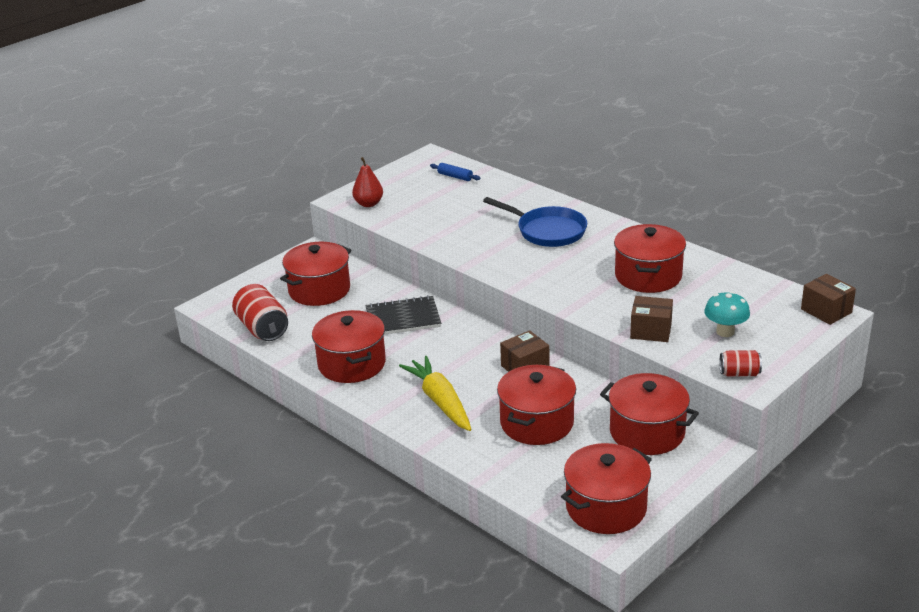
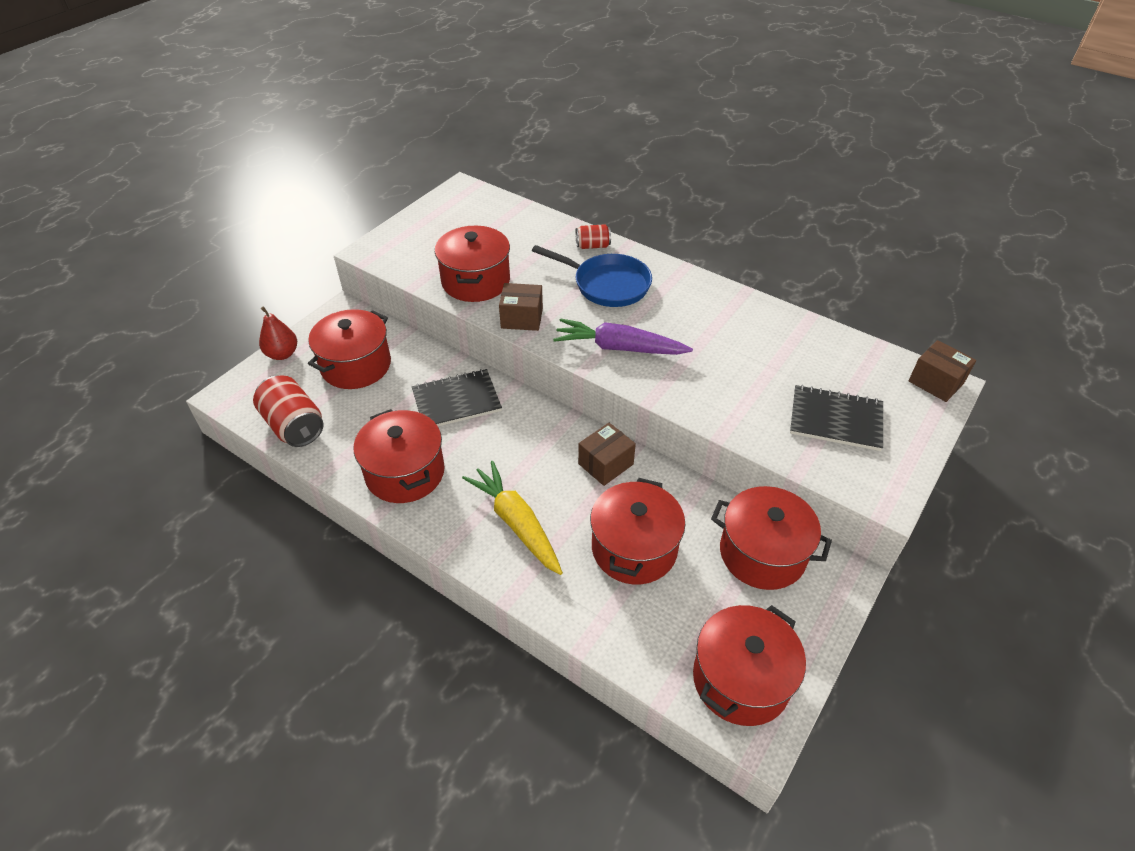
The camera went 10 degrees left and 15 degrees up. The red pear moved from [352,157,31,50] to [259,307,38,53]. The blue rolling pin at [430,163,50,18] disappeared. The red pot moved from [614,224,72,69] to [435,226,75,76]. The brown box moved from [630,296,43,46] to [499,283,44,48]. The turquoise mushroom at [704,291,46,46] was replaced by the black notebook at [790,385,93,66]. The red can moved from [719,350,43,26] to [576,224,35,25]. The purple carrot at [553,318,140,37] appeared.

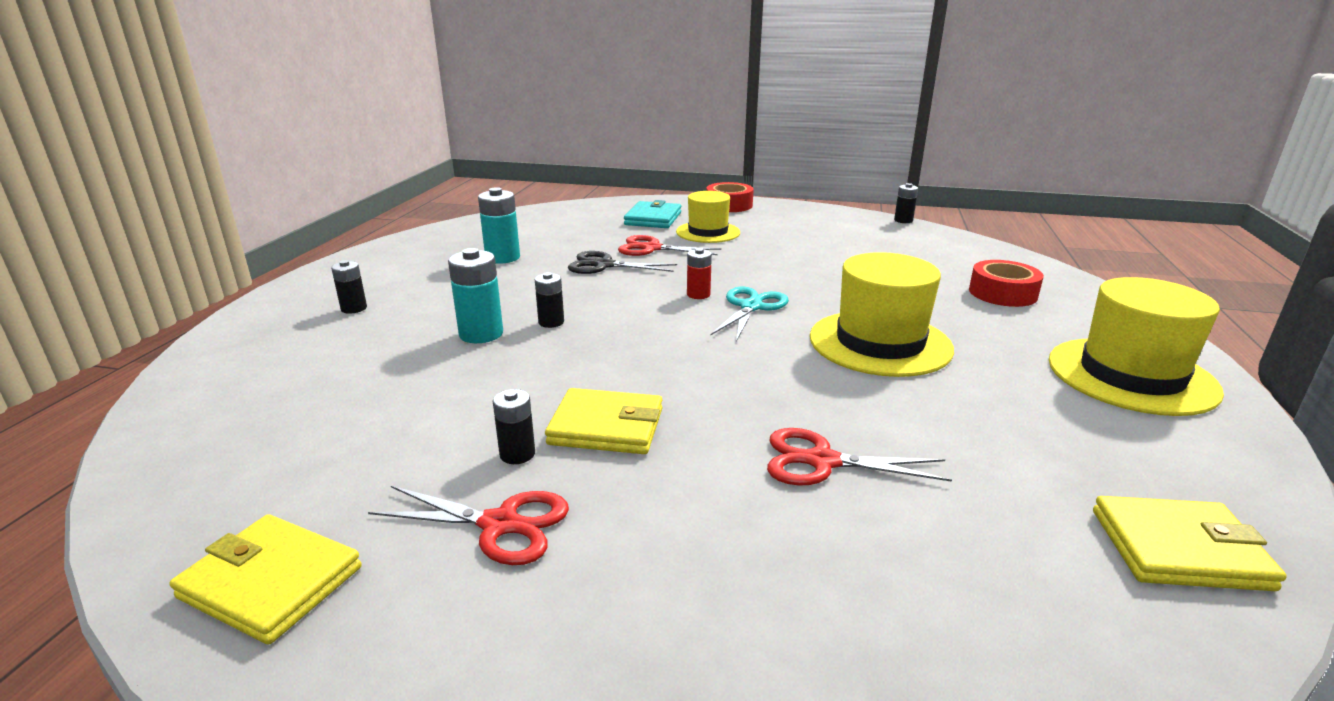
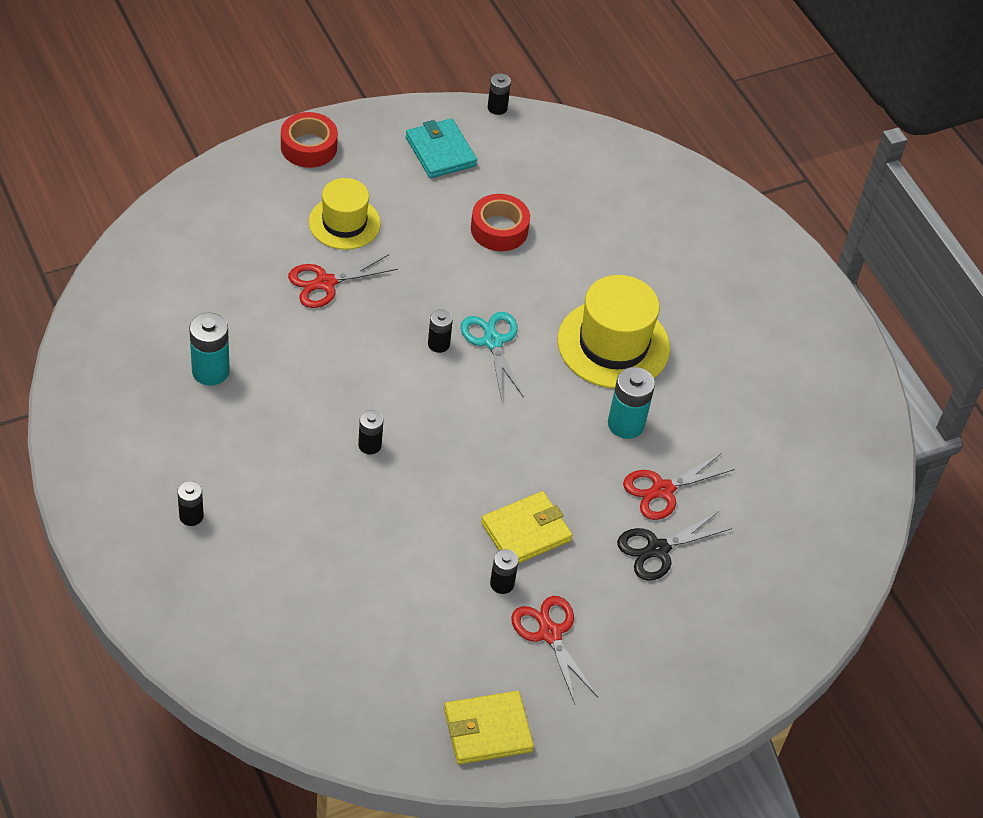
The camera went 45 degrees left and 25 degrees up. The red scissors at [368,486,201,79] turned 90 degrees counterclockwise. The turquoise battery moved from [448,248,55,95] to [608,367,47,72]. The black scissors moved from [568,251,109,23] to [617,511,115,70]. The turquoise wallet moved from [624,200,57,28] to [406,118,71,60]. The red battery at [687,248,25,51] became the black battery at [428,309,25,44]. The red tape moved from [969,260,75,47] to [471,194,59,57]. The yellow hat at [1049,277,175,139] disappeared. The yellow wallet at [1093,496,194,95] disappeared.

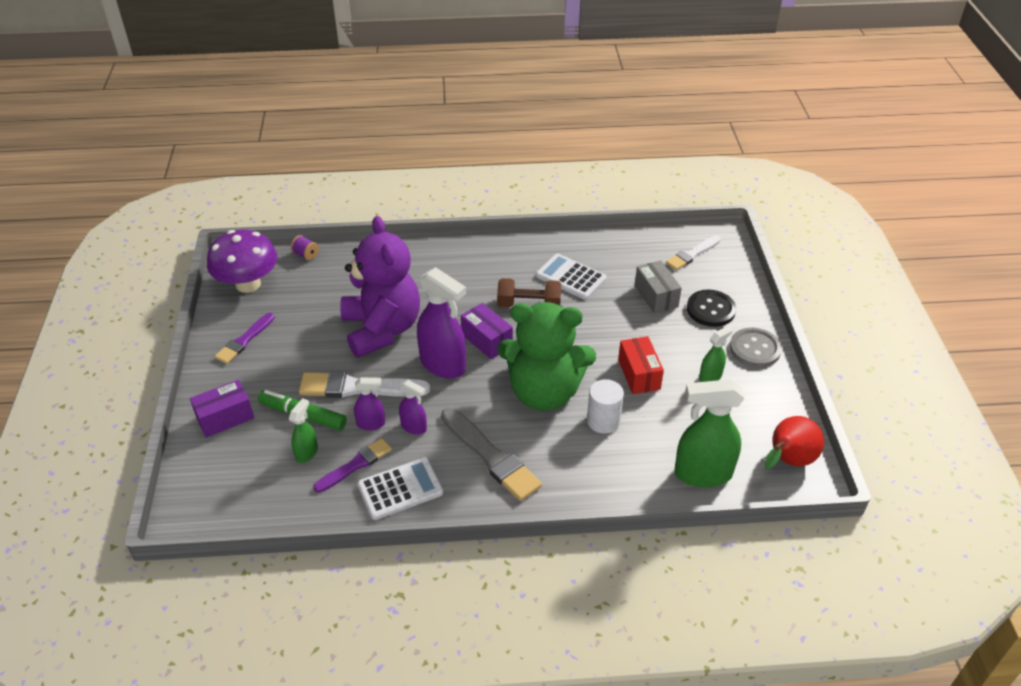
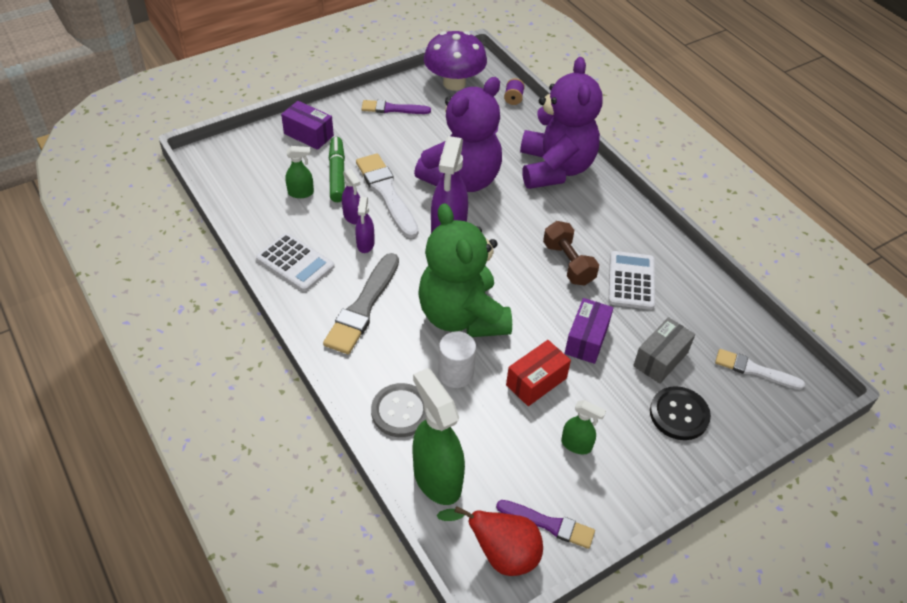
The camera went 60 degrees right and 5 degrees up. The purple brush moved from [313,438,79,55] to [496,500,99,49]. The purple box moved from [461,303,52,56] to [565,298,48,66]. The grey button moved from [730,328,52,40] to [371,383,55,54]. The purple teddy bear at [520,57,83,132] appeared.

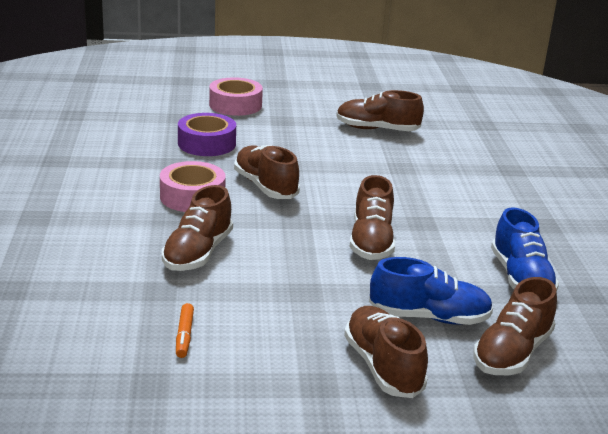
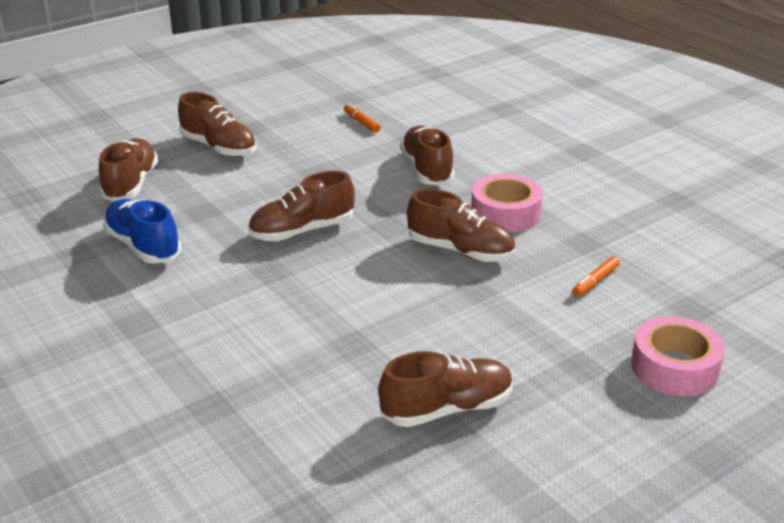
The camera went 150 degrees right and 5 degrees up. The purple tape at [178,113,58,43] was replaced by the orange marker at [572,256,48,40]. The brown shoe at [350,175,45,85] turned 90 degrees counterclockwise. The blue shoe at [369,257,124,68] disappeared.

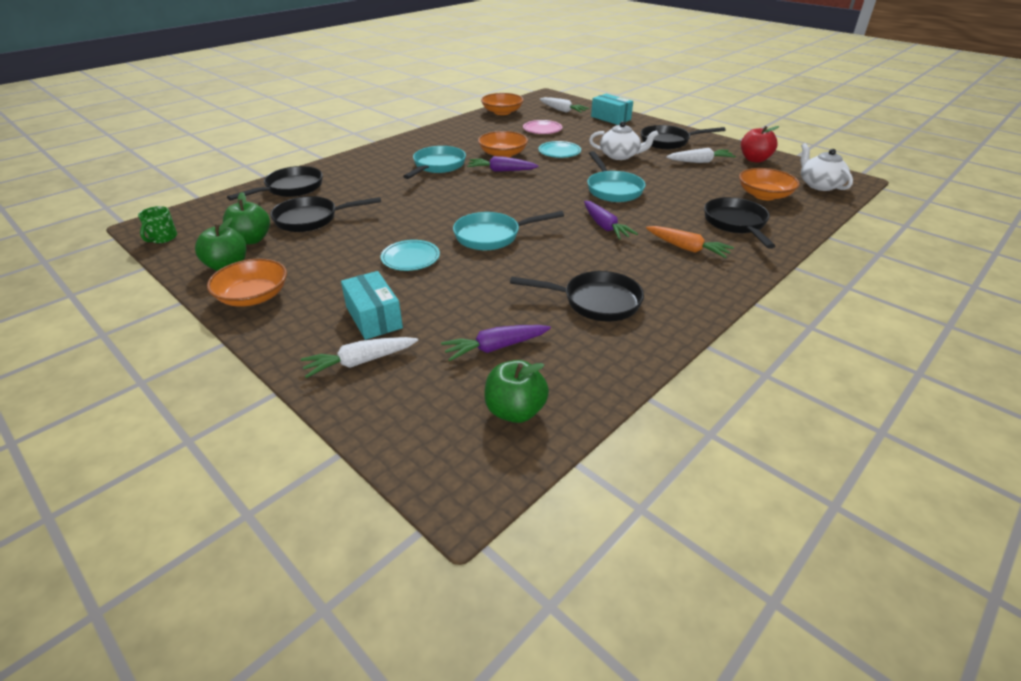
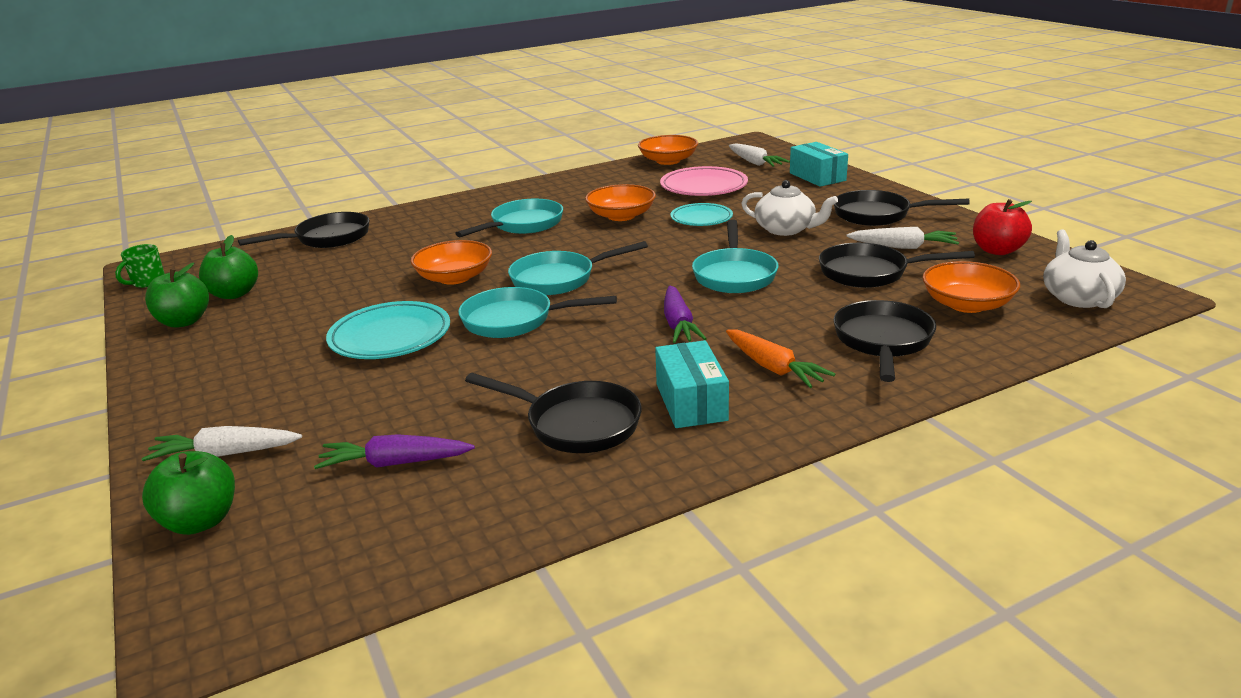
The camera went 20 degrees right and 10 degrees down. The orange bowl moved from [207,259,80,48] to [410,240,82,45]. The black pan moved from [270,196,111,36] to [819,243,156,45]. The turquoise box moved from [341,271,62,69] to [655,340,74,88]. The turquoise plate at [381,240,59,31] changed to 1.53 times the size. The purple carrot at [467,156,72,16] disappeared. The green apple moved from [484,360,65,63] to [142,451,93,84]. The pink plate at [523,120,39,14] changed to 1.53 times the size. The turquoise pan at [508,241,140,54] appeared.

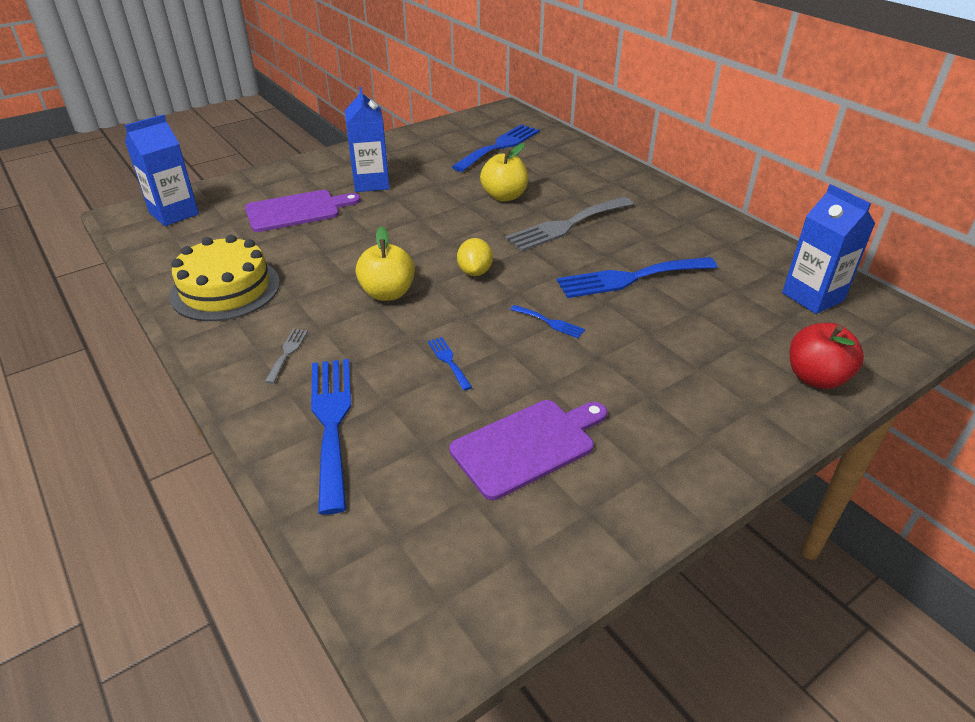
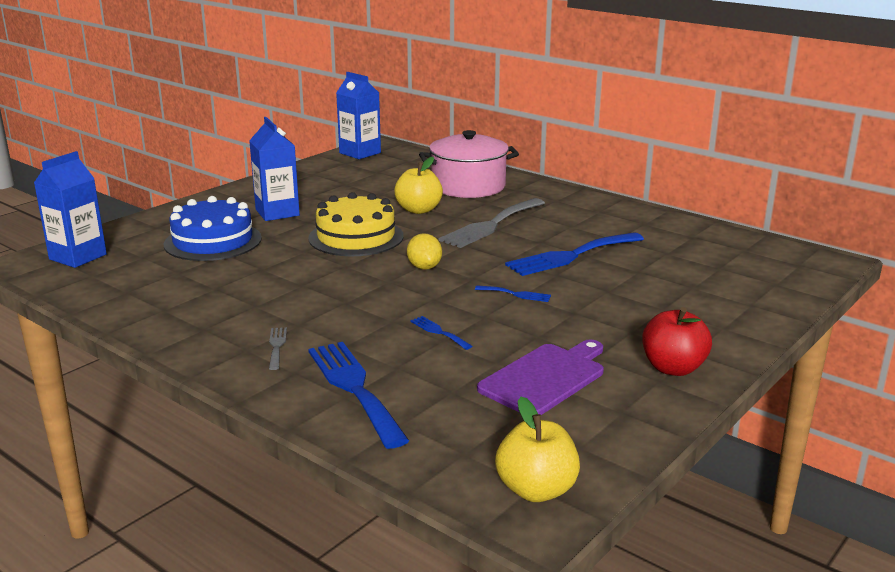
The camera went 15 degrees left and 15 degrees down. The yellow cake moved from [169,235,111,86] to [308,192,96,64]. The purple cutting board at [245,190,116,42] was replaced by the blue cake at [164,196,98,65]. The yellow apple moved from [356,226,59,75] to [495,397,85,105]. The blue fork at [452,124,88,48] disappeared. The blue carton moved from [782,184,93,130] to [336,72,45,87]. The red apple moved from [790,323,74,66] to [642,307,70,69]. The pink pot at [419,130,100,68] appeared.

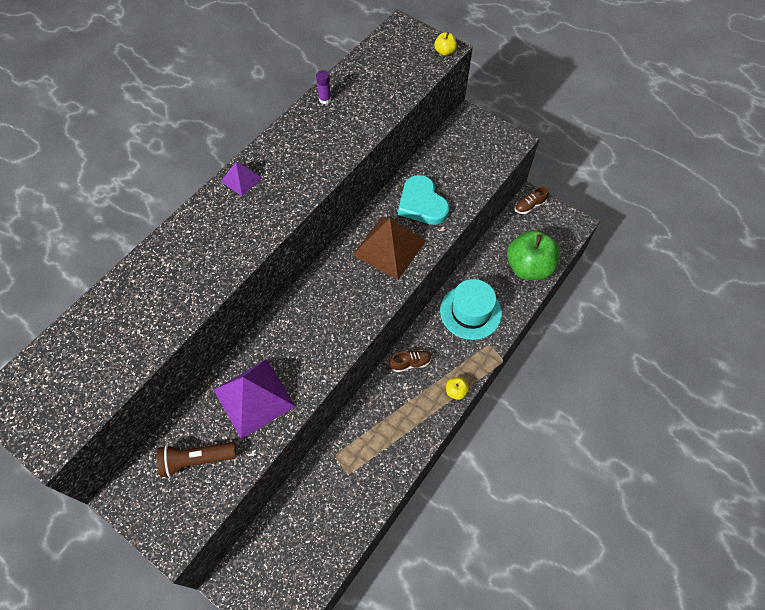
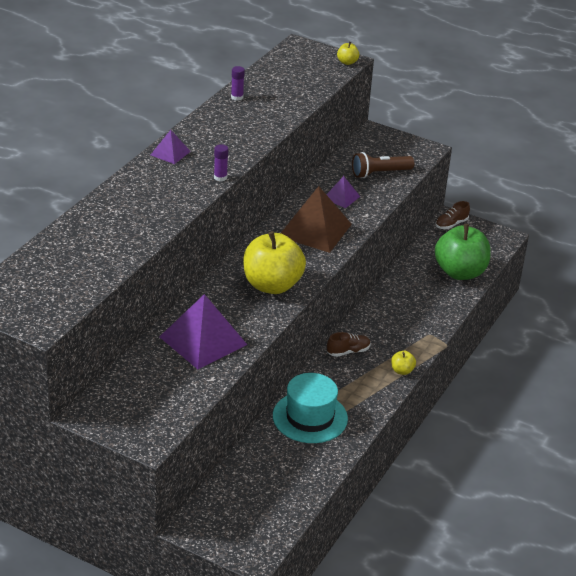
The camera went 10 degrees left and 25 degrees down. The brown flashlight moved from [157,442,79,35] to [352,152,62,26]. The turquoise heart at [398,175,51,50] was replaced by the purple pyramid at [326,176,34,32]. The turquoise hat moved from [440,279,62,61] to [273,373,75,70]. The purple glue stick at [214,144,14,37] appeared. The yellow apple at [243,231,63,63] appeared.

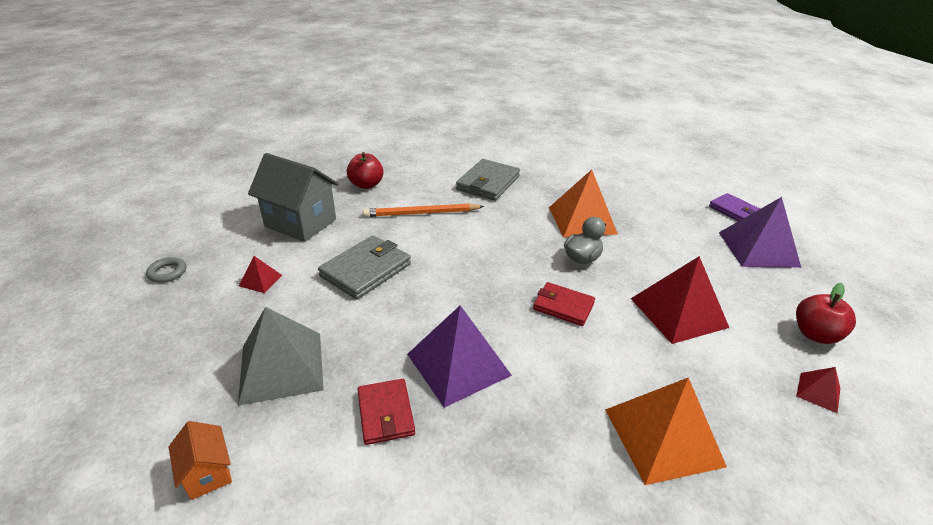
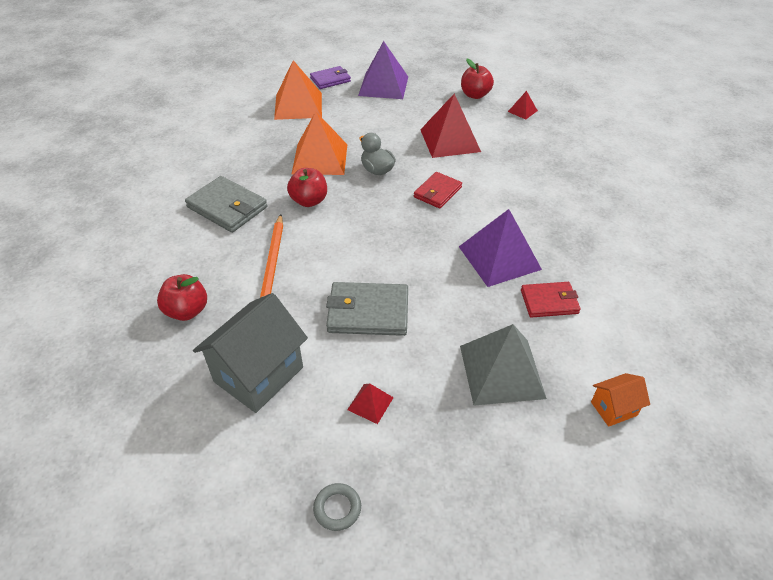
The camera went 80 degrees left and 10 degrees up. The grey wallet at [318,236,93,64] turned 45 degrees counterclockwise. The orange pyramid moved from [605,377,122,108] to [274,60,48,60]. The red apple at [287,168,40,39] appeared.

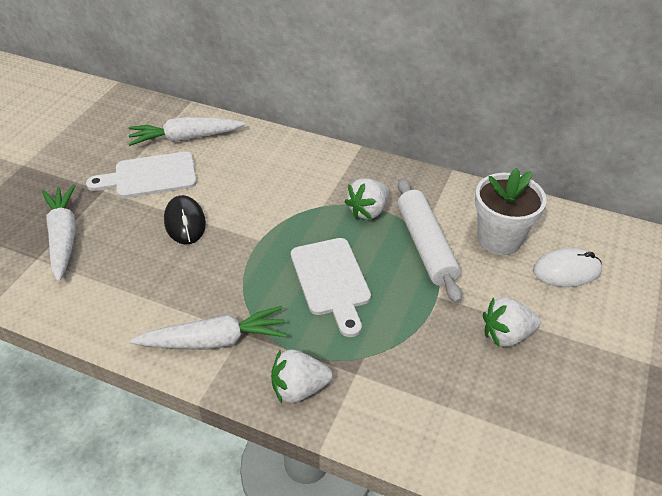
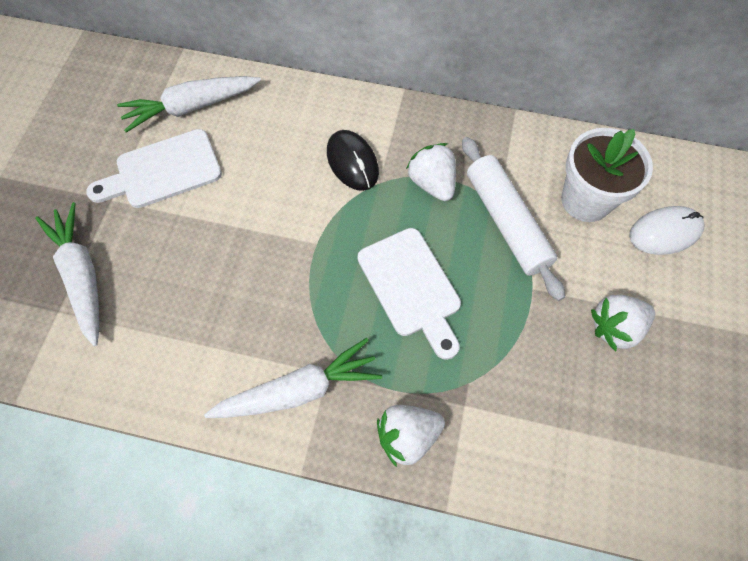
The camera went 10 degrees left and 20 degrees up. The black mouse moved from [164,195,42,49] to [327,130,52,61]. The white strawberry at [345,179,44,40] turned 120 degrees clockwise.

